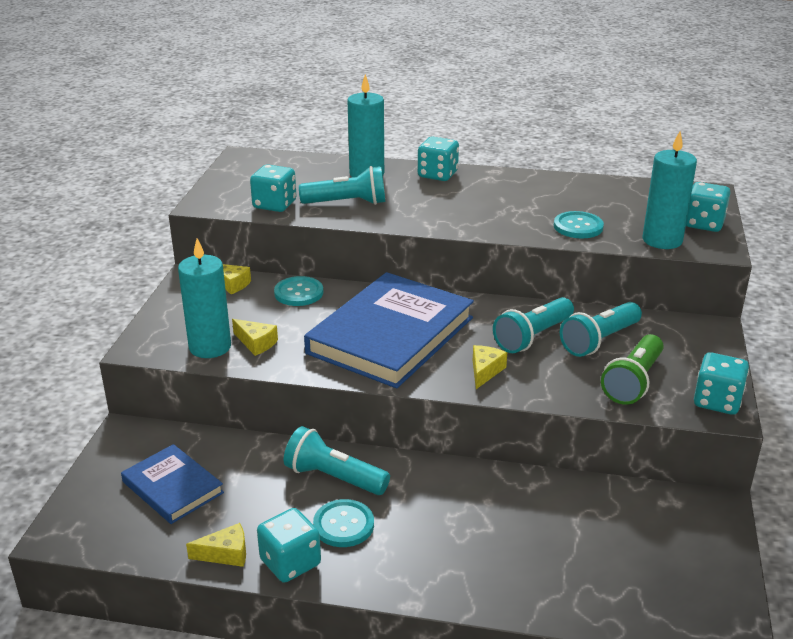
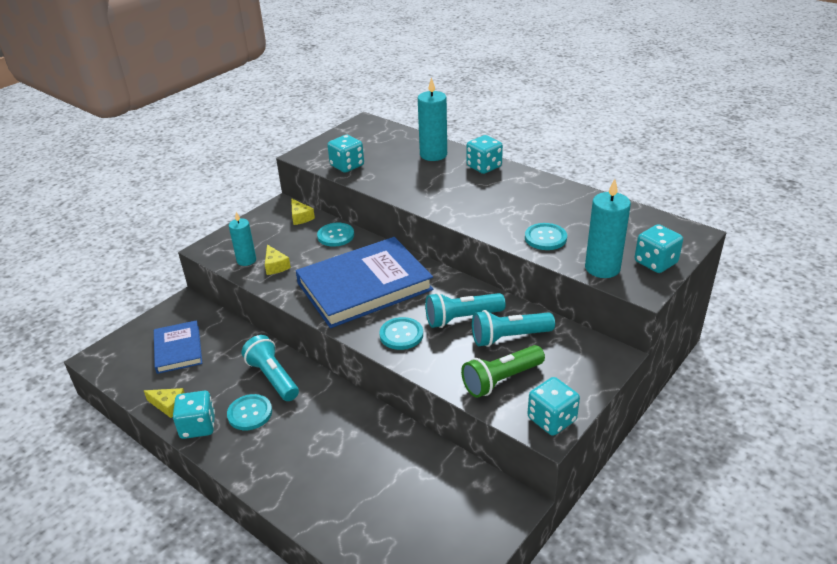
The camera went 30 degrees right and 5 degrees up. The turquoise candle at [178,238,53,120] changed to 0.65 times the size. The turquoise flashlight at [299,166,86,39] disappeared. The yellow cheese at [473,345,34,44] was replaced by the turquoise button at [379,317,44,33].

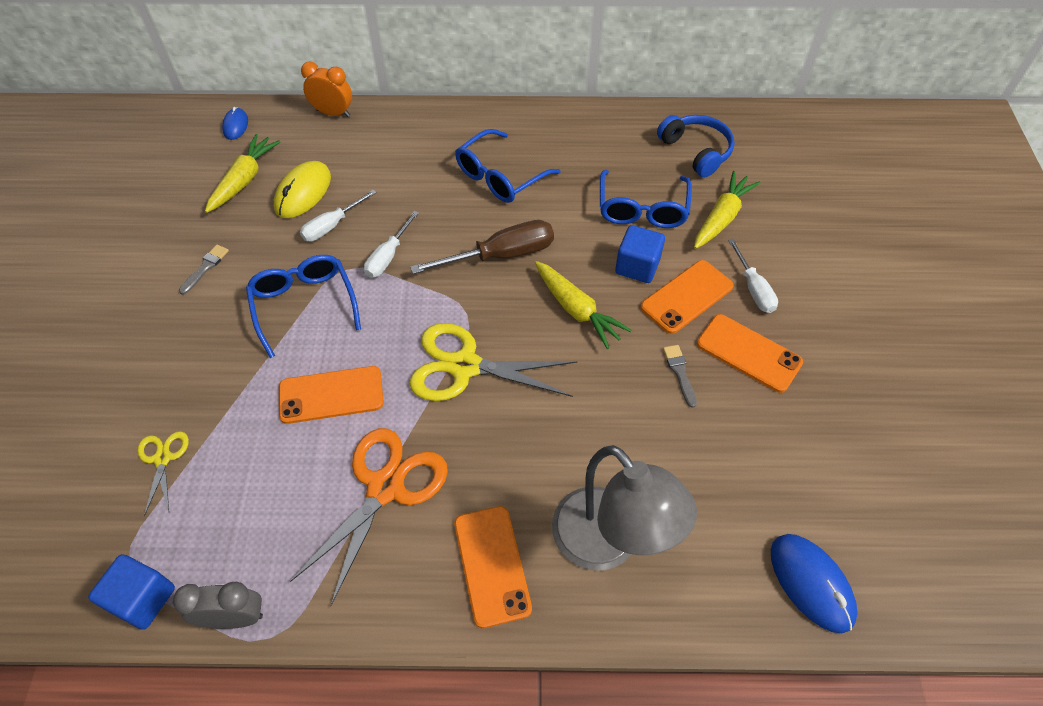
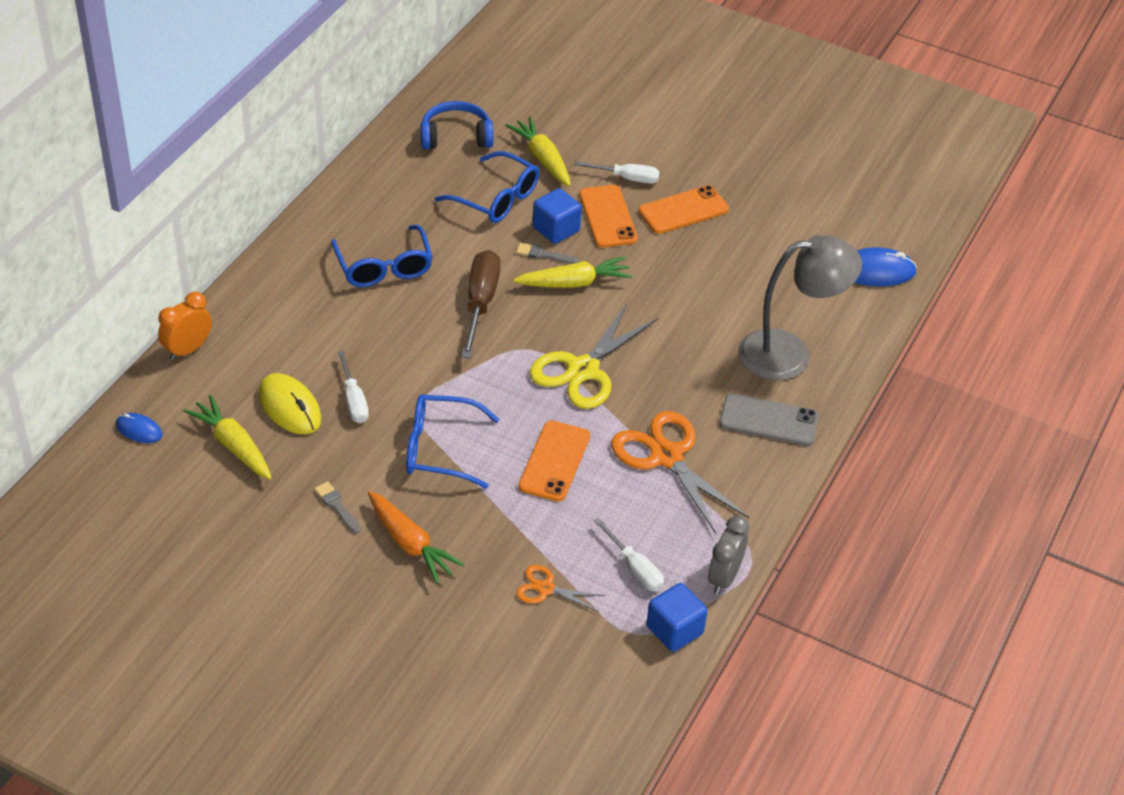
The camera went 65 degrees left and 10 degrees down. The yellow scissors at [138,431,51,85] became the orange scissors at [516,565,89,47]. The white screwdriver moved from [364,211,55,67] to [594,518,70,73]. The orange phone at [454,506,78,122] became the grey phone at [719,393,100,53]. The grey brush moved from [663,345,34,63] to [516,243,63,21]. The orange carrot at [368,491,97,92] appeared.

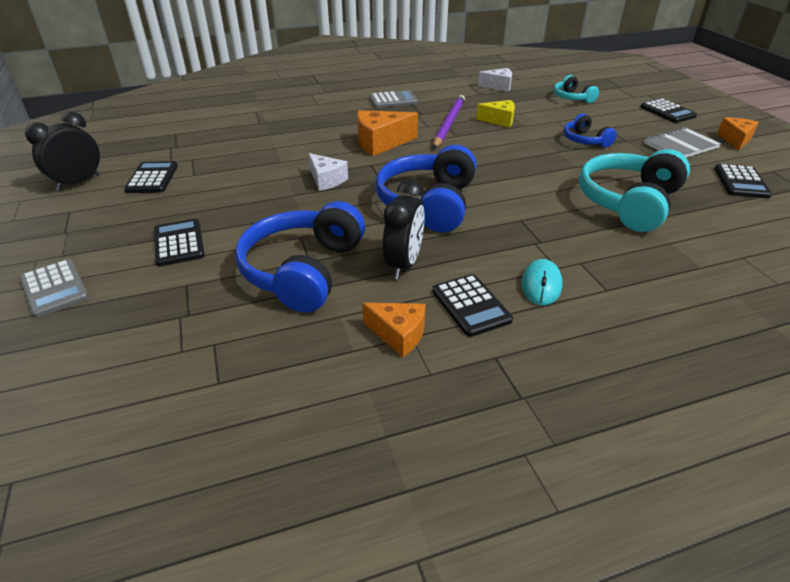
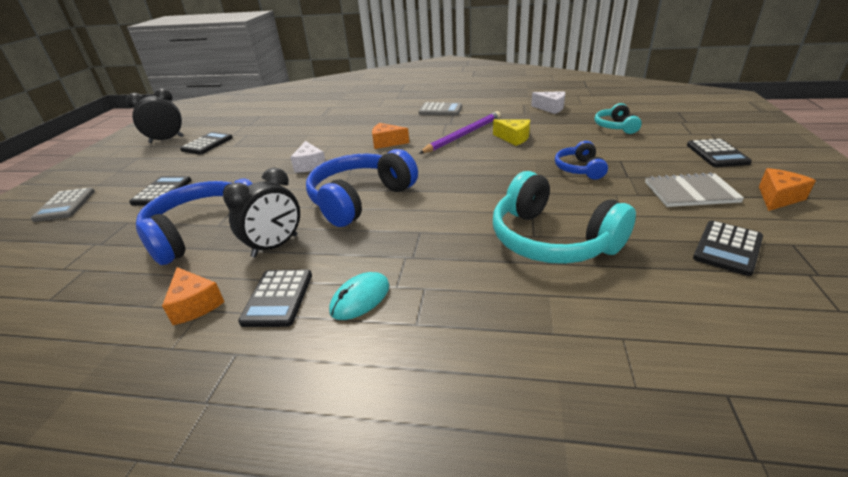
The camera went 30 degrees right and 5 degrees down. The orange cheese at [357,110,61,46] changed to 0.65 times the size. The turquoise headphones at [579,149,111,83] turned 105 degrees counterclockwise.

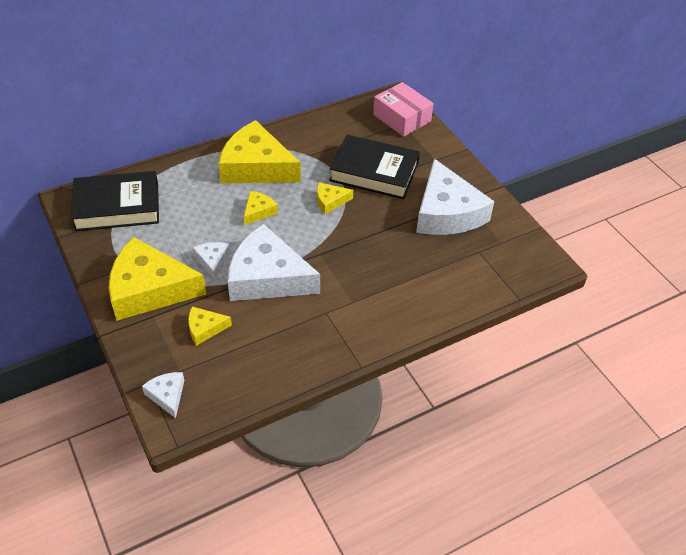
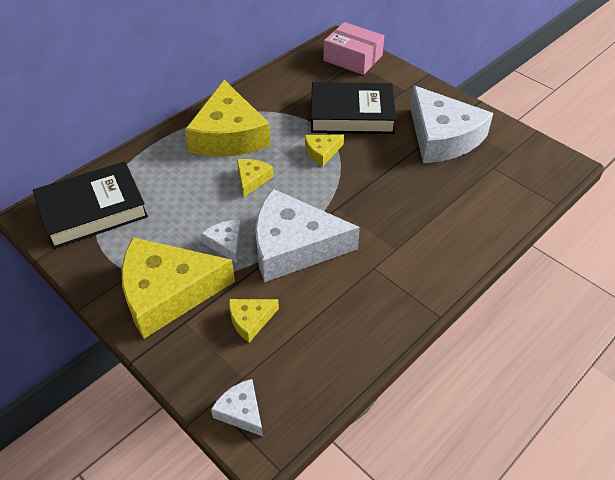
The camera went 15 degrees left and 0 degrees up. The yellow cheese at [219,120,82,63] turned 105 degrees counterclockwise.

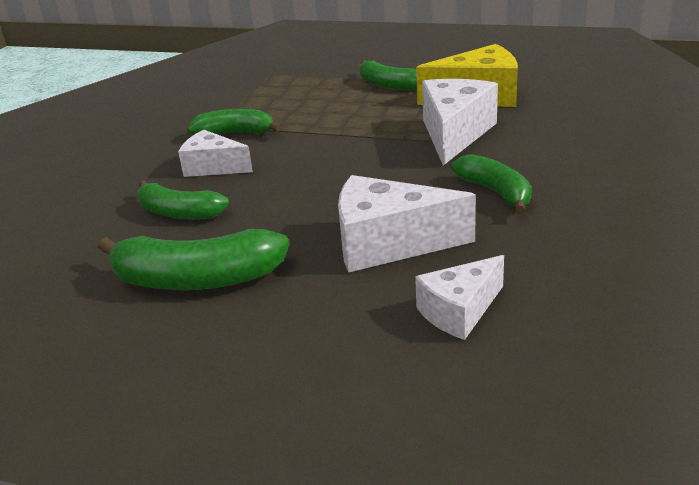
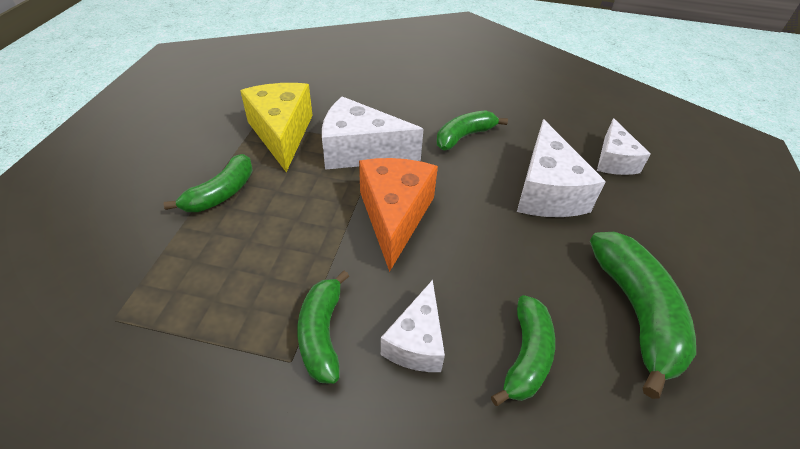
The camera went 100 degrees left and 15 degrees up. The white cheese at [415,255,89,85] turned 45 degrees clockwise. The orange cheese at [359,158,79,114] appeared.

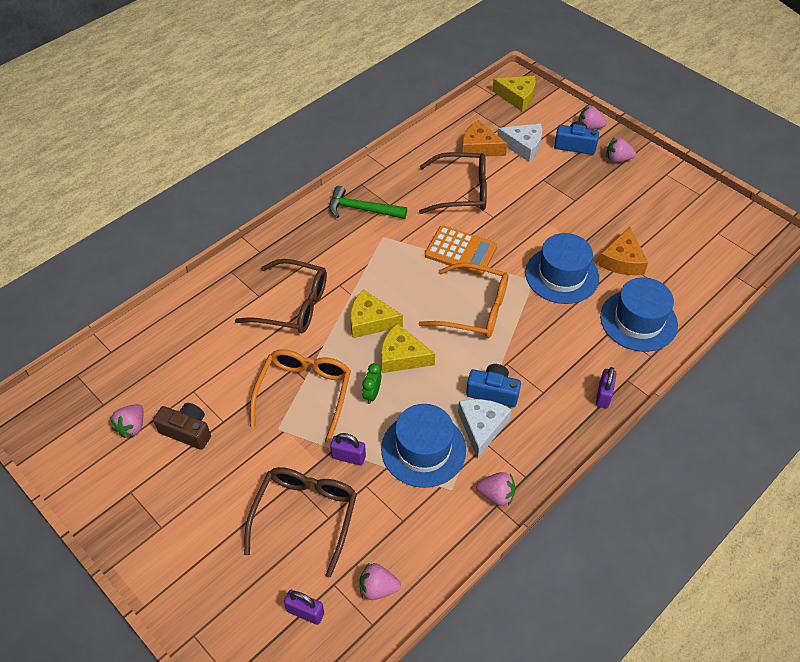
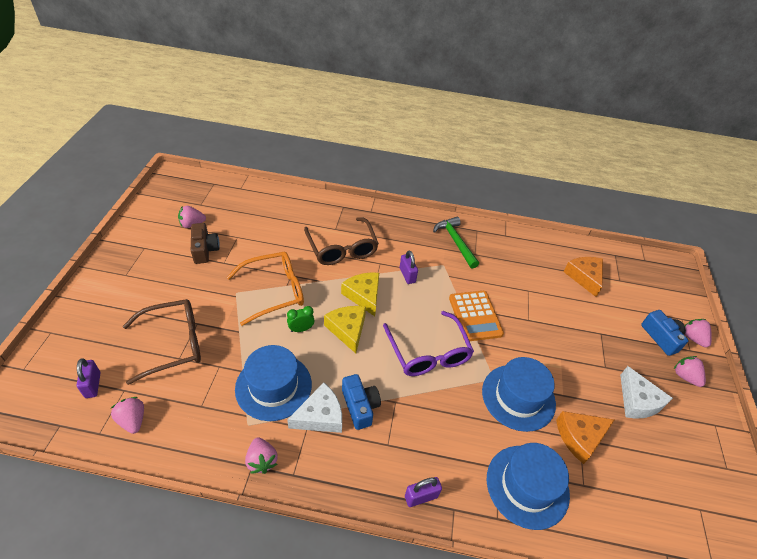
The camera went 50 degrees right and 5 degrees down. The purple padlock moved from [330,433,36,33] to [400,250,18,34]. The orange glasses at [418,262,90,76] became the purple glasses at [383,311,91,65]. The brown glasses at [419,152,68,62] disappeared. The yellow cheese at [492,76,44,35] disappeared. The white cheese moved from [497,124,45,38] to [620,366,53,53].

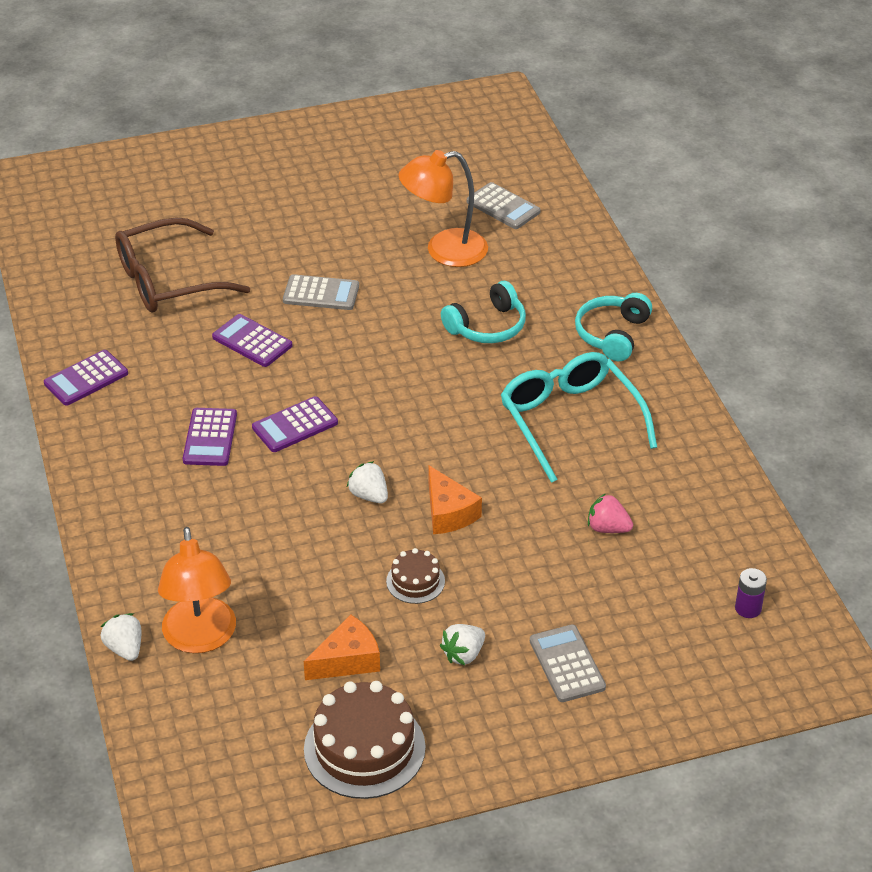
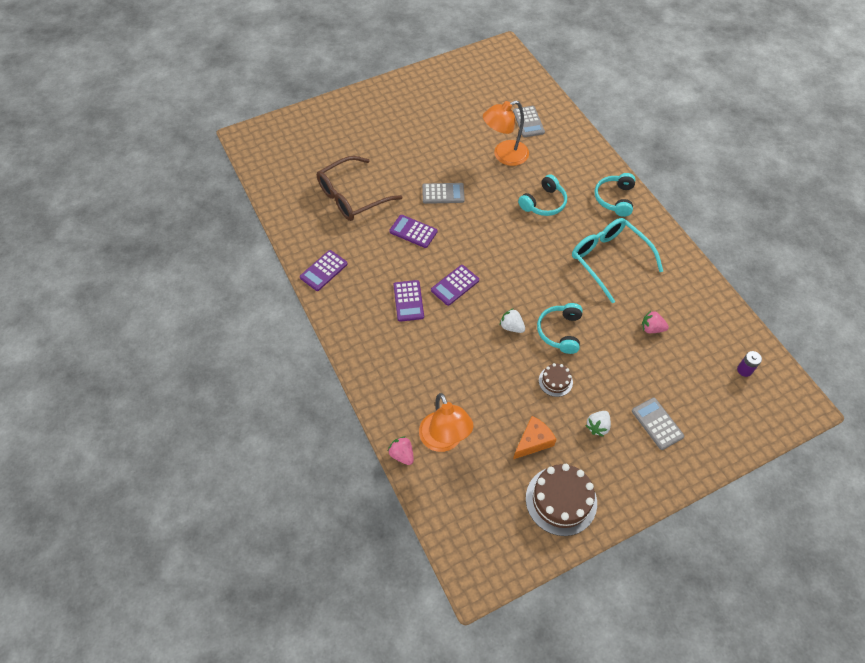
The camera went 10 degrees left and 15 degrees up. The white strawberry at [101,613,40,48] became the pink strawberry at [388,436,26,29]. The orange cheese at [429,466,53,68] was replaced by the turquoise headphones at [537,303,46,51]. The grey calculator at [467,182,74,47] turned 45 degrees clockwise.

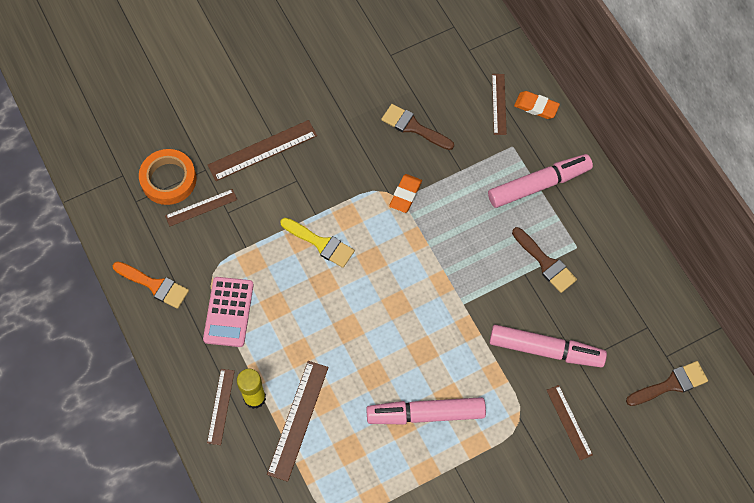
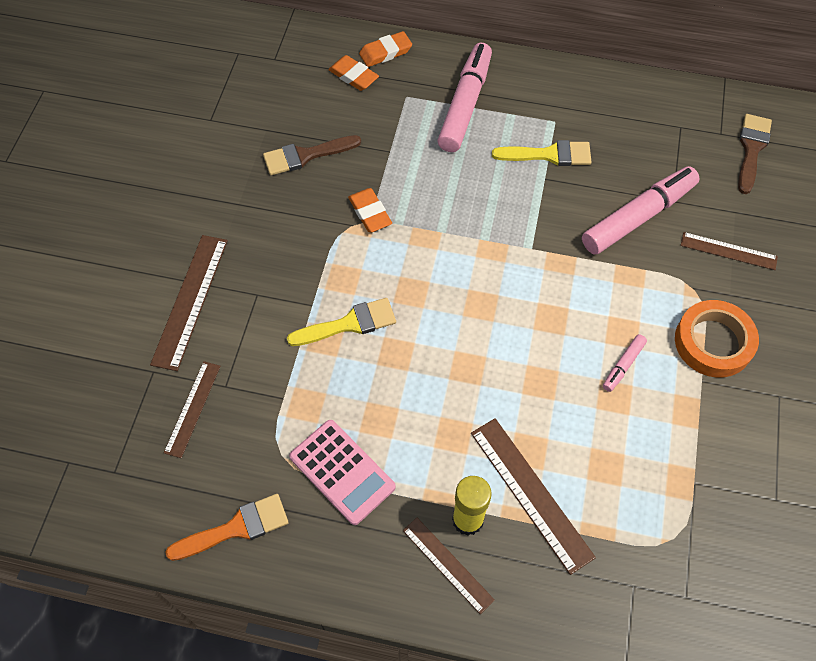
The camera went 50 degrees left and 5 degrees down. The orange tape moved from [139,149,57,56] to [675,300,84,78]. The pink marker at [366,397,120,28] changed to 0.45 times the size. The brown ruler at [492,74,15,61] was replaced by the orange eraser at [328,55,51,36]. The brown brush at [512,227,65,66] became the yellow brush at [492,140,99,26].

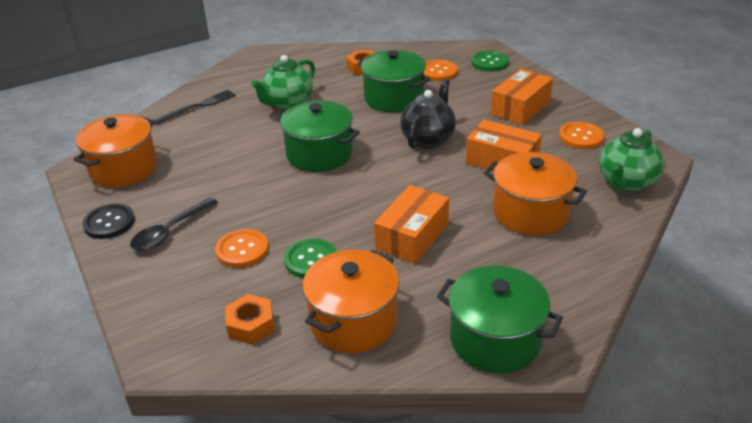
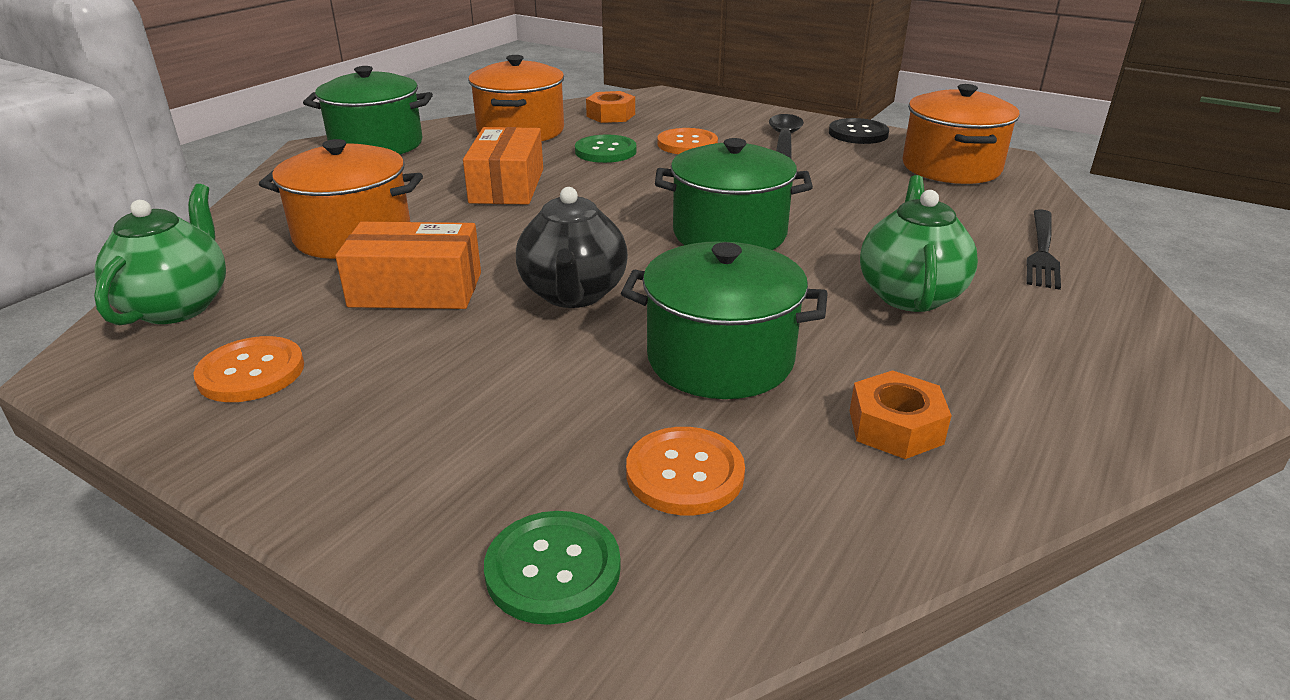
The camera went 150 degrees right and 5 degrees down. The orange box at [491,69,62,56] disappeared.

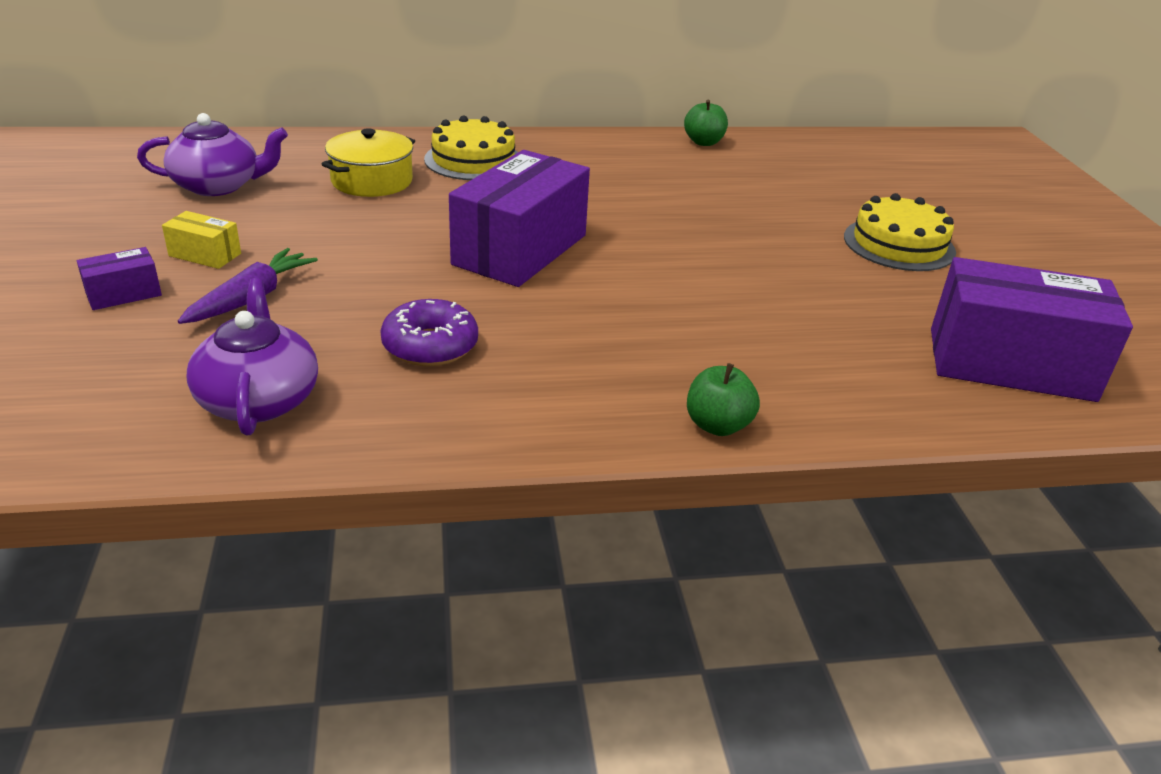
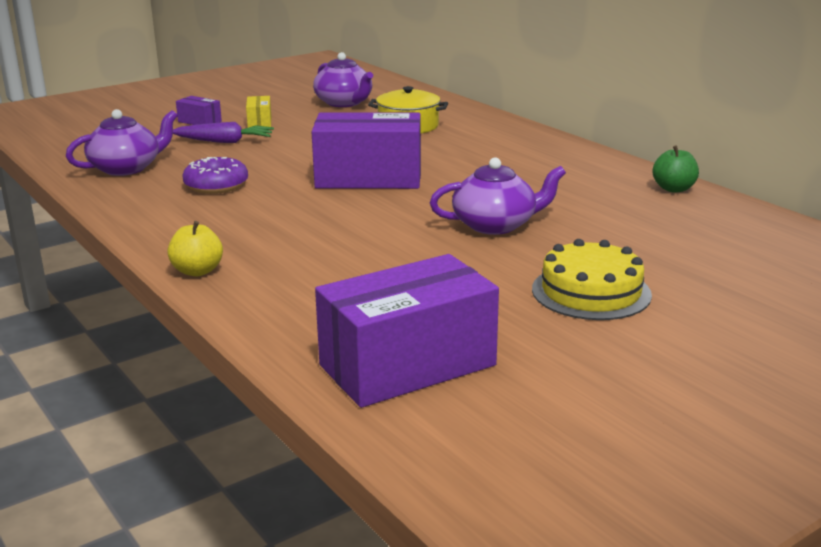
The camera went 65 degrees right and 10 degrees down. The yellow cake at [424,116,94,64] disappeared. The green apple at [687,363,73,73] became the yellow apple at [167,221,56,55]. The purple box at [931,257,202,145] turned 75 degrees clockwise. The purple teapot at [430,157,136,78] appeared.

